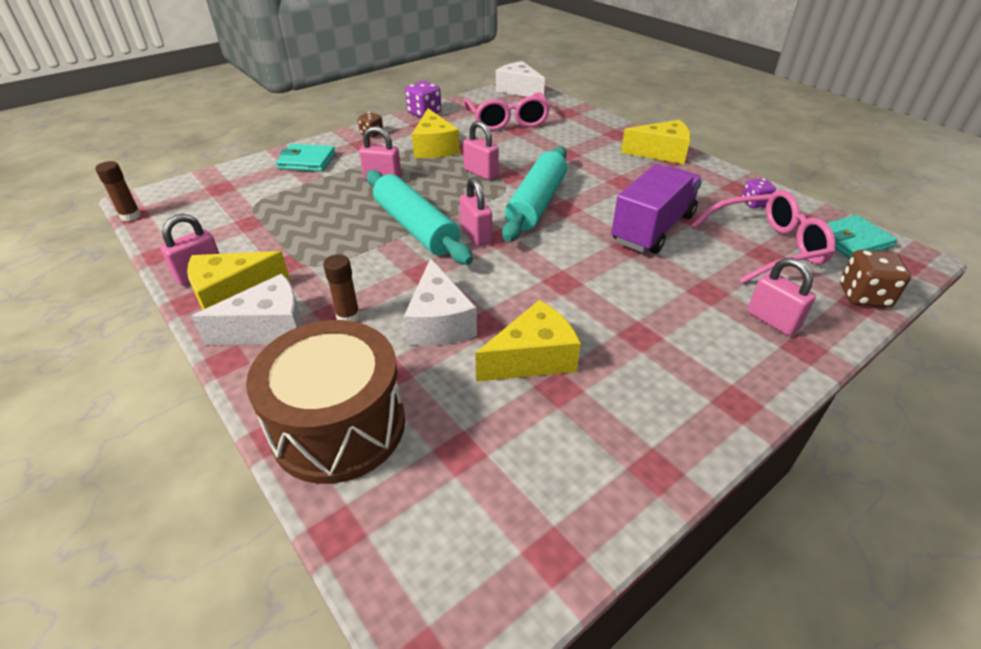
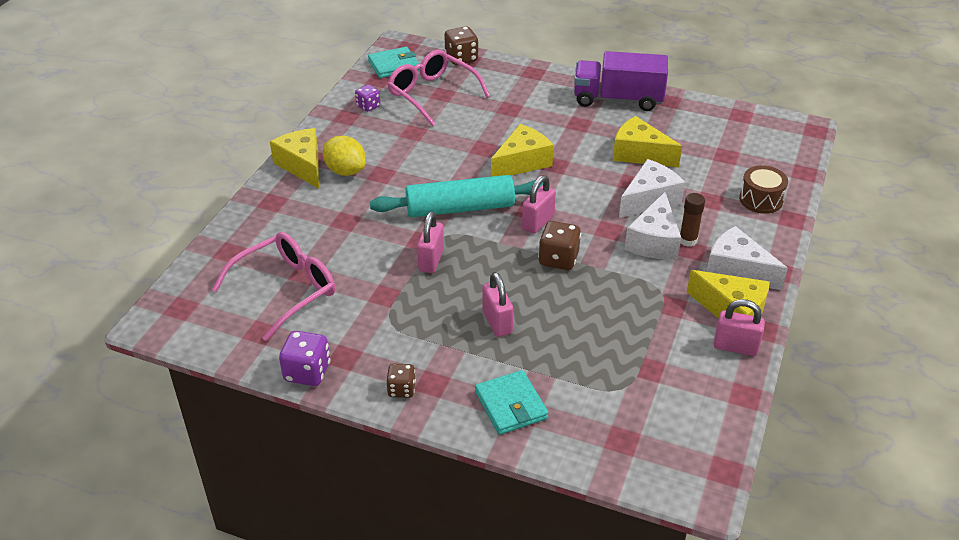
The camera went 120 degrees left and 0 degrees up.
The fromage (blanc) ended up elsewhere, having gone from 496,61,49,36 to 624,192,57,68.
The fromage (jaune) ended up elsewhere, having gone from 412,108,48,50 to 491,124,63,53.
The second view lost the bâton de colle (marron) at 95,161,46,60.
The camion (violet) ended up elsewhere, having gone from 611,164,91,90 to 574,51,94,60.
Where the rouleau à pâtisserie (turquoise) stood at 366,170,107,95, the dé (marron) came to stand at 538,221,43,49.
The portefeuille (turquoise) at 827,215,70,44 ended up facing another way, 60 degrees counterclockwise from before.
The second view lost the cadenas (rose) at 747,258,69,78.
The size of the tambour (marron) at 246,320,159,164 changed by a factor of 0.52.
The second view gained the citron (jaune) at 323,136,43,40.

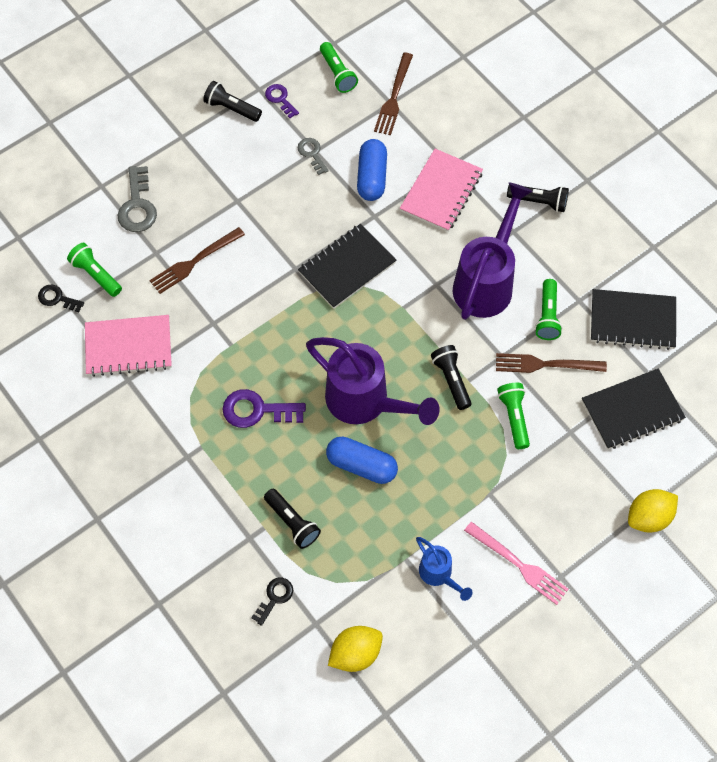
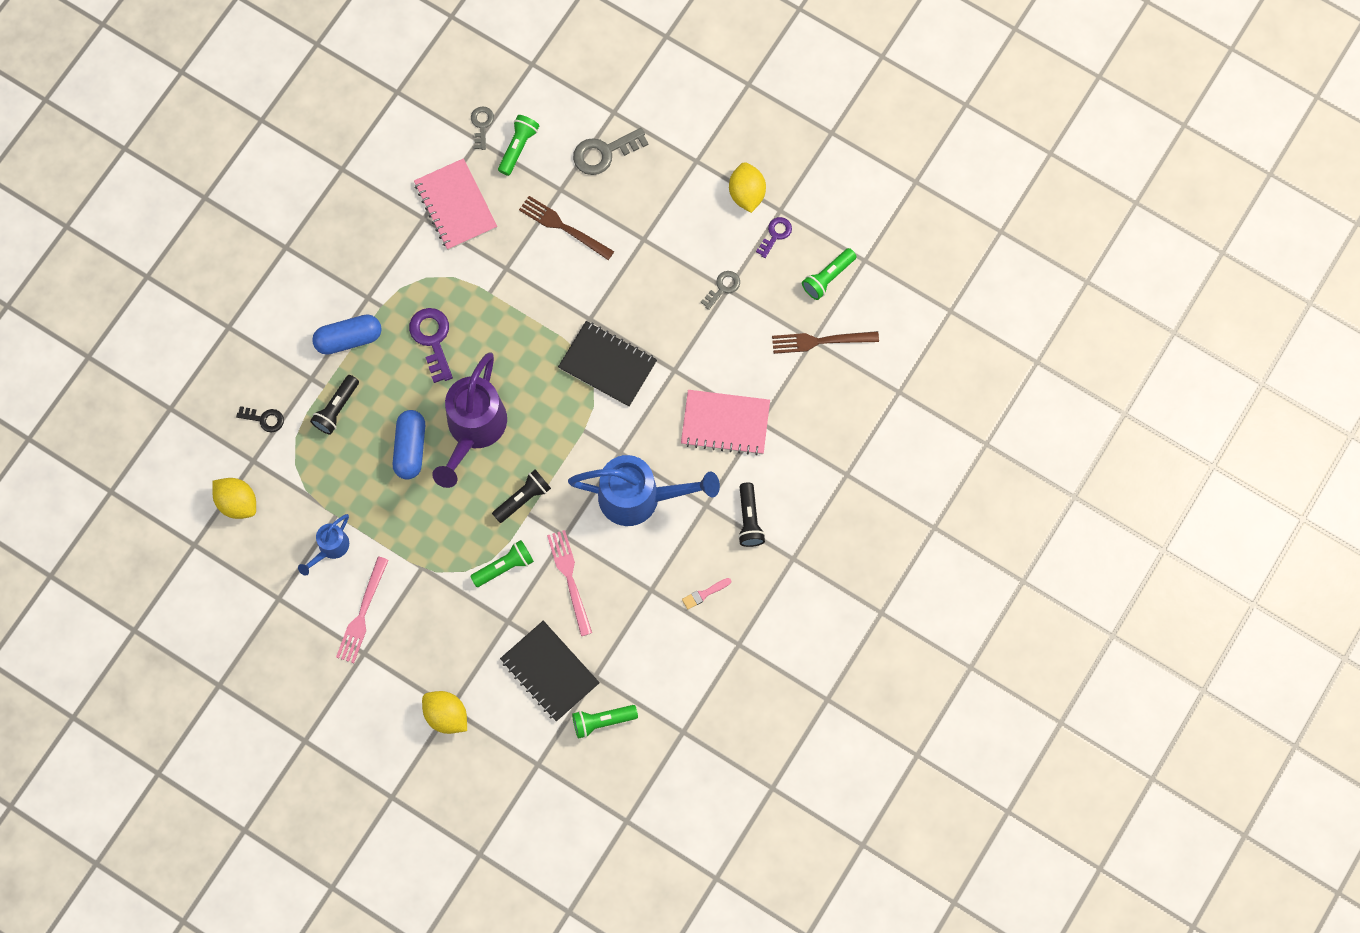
The camera went 70 degrees right and 10 degrees up.
Where the lampe de poche (noir) stood at 203,81,59,41, the citron (jaune) came to stand at 729,162,37,51.
The gélule (bleu) ended up elsewhere, having gone from 357,139,30,62 to 312,314,70,41.
What was the arrosoir (violet) at 453,182,80,138 turned into the arrosoir (bleu) at 568,455,152,71.
The lampe de poche (vert) ended up elsewhere, having gone from 535,279,28,61 to 572,705,66,34.
What was the clé (noir) at 38,285,46,27 turned into the clé (gris) at 471,107,23,43.
The second view lost the carnet (noir) at 591,289,85,61.
What was the fourchette (marron) at 496,353,111,20 turned into the fourchette (rose) at 547,530,45,106.
The second view gained the pinceau (rose) at 682,578,49,32.

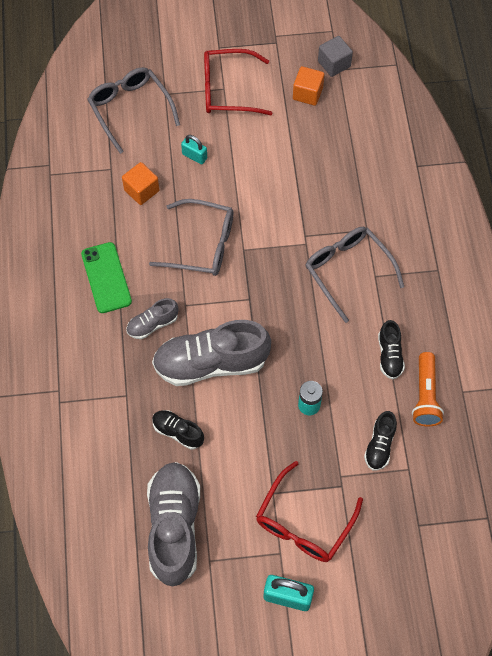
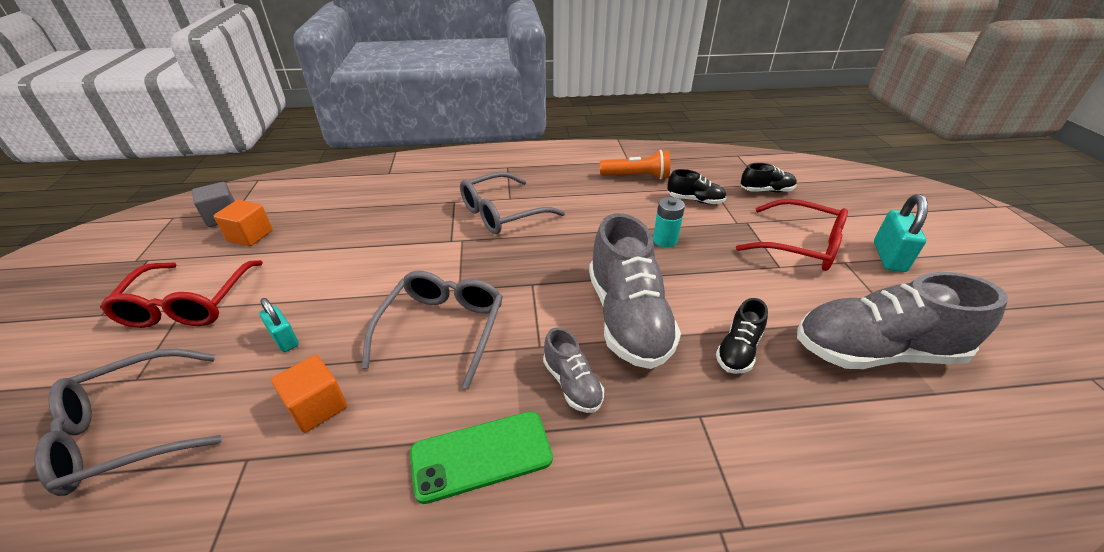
The camera went 90 degrees left and 25 degrees down.
The cadenas (turquoise) at 181,135,26,29 ended up facing another way, 75 degrees counterclockwise from before.
The chaussure (noir) ended up elsewhere, having gone from 378,320,27,59 to 741,163,56,29.

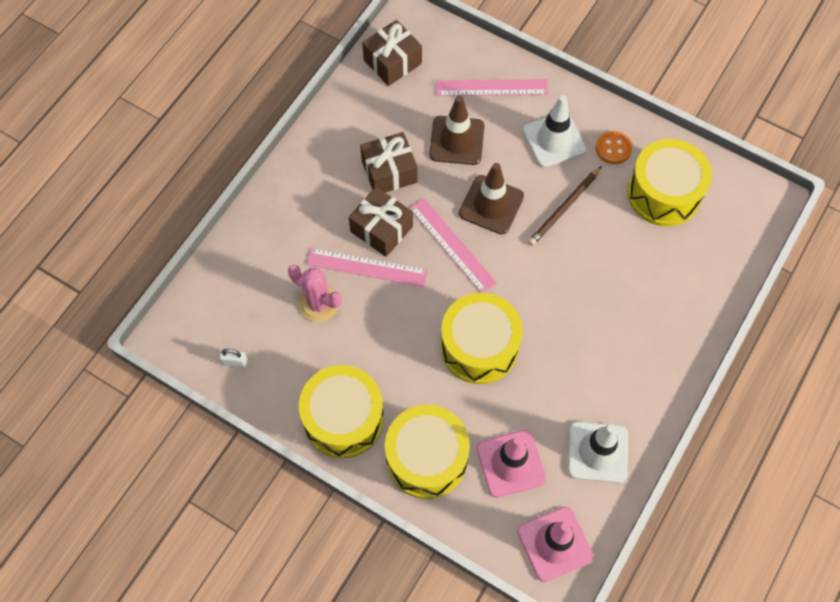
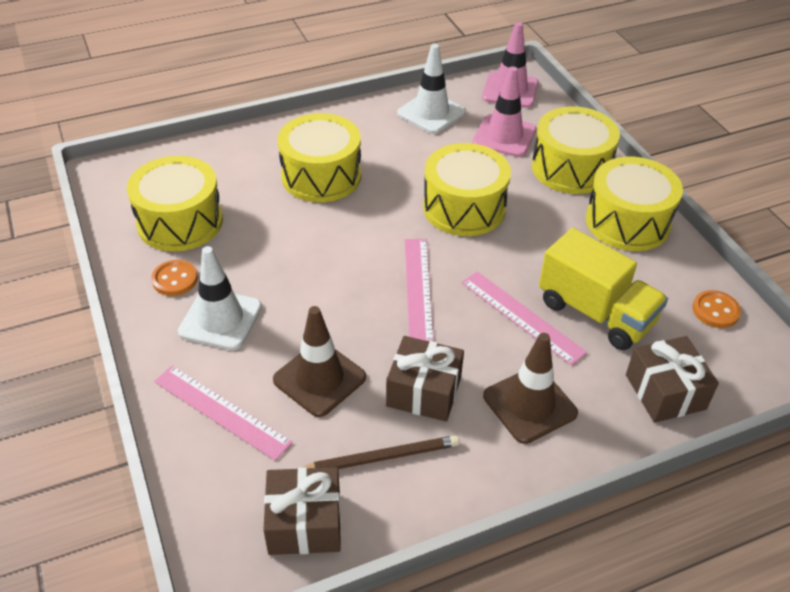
The camera went 145 degrees left and 20 degrees down.
The cône de chantier (marron) ended up elsewhere, having gone from 459,163,65,71 to 483,333,95,111.
The crayon (marron) ended up elsewhere, having gone from 528,166,74,80 to 301,435,158,34.
The cadeau (marron) ended up elsewhere, having gone from 349,187,64,70 to 626,336,93,87.
Where the cactus (rose) stood at 288,265,54,57, the camion (jaune) came to stand at 539,228,129,122.
Where the cadenas (blanc) stood at 219,349,29,19, the bouton (orange) came to stand at 692,290,49,38.
The second view gained the tambour (jaune) at 278,113,83,89.

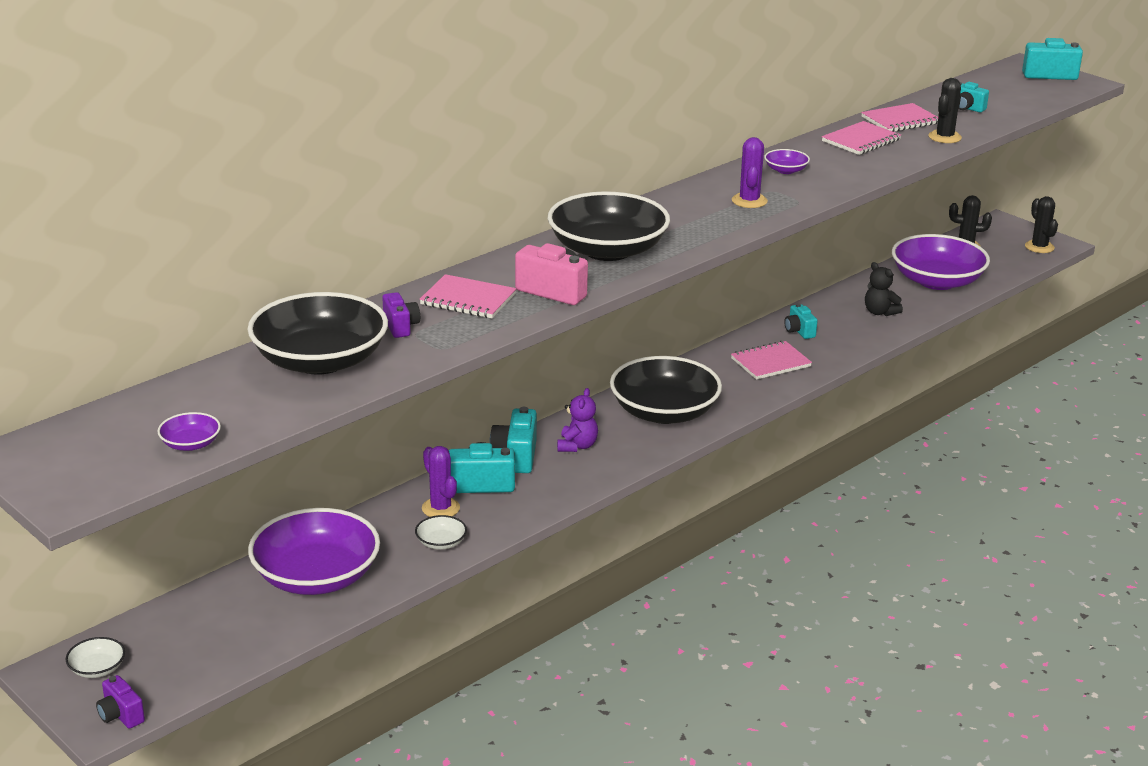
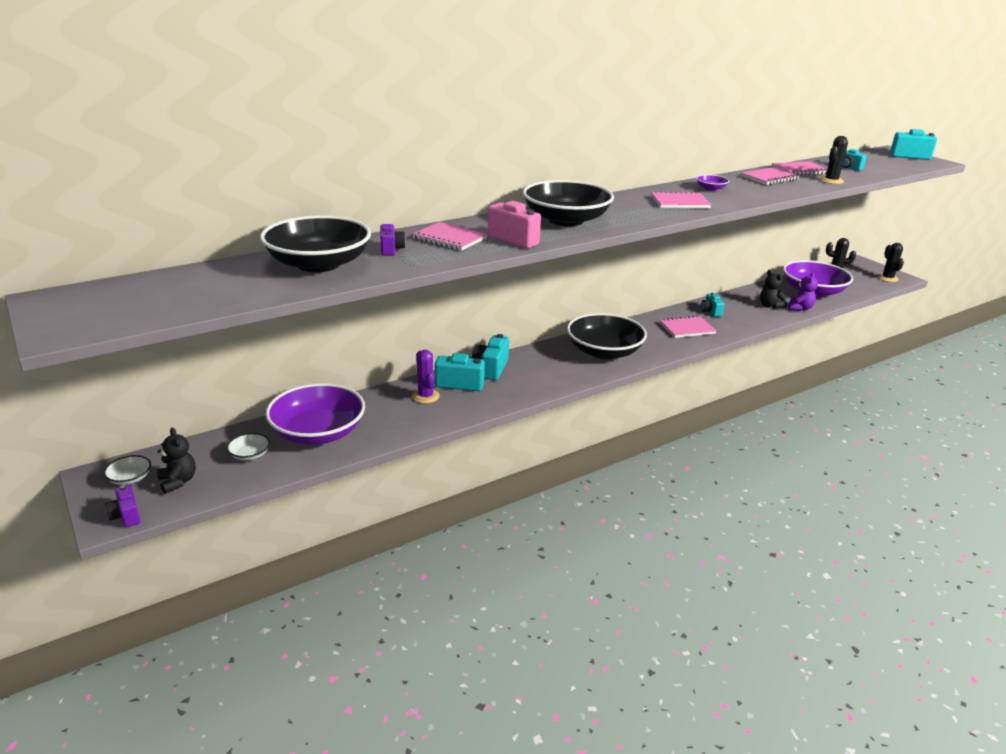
The camera went 10 degrees right and 0 degrees up.
Where the cactus (violet) stood at 732,137,36,71, the carnet (rose) came to stand at 651,191,61,17.
The ours en peluche (violet) ended up elsewhere, having gone from 557,388,41,64 to 788,272,30,39.
The second view lost the bol (violet) at 157,412,64,39.
The bol (blanc) ended up elsewhere, having gone from 415,515,52,35 to 227,433,43,28.
The second view gained the ours en peluche (noir) at 157,427,39,67.

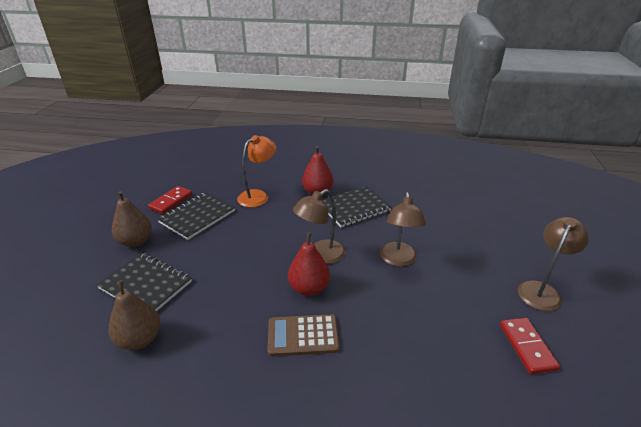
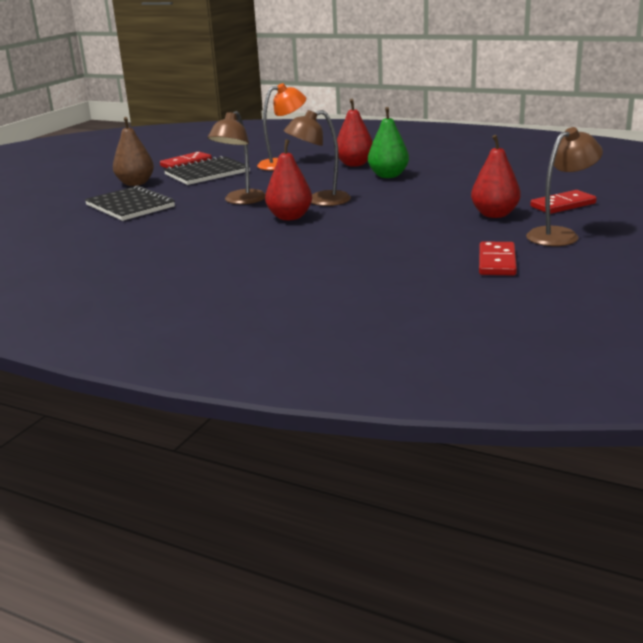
The camera went 20 degrees right and 10 degrees down.
Where the carnet (noir) stood at 323,186,69,41, the poire (vert) came to stand at 368,107,41,71.
The lampe (marron) ended up elsewhere, having gone from 380,192,46,75 to 208,111,58,93.
The second view lost the poire (marron) at 109,280,52,70.
The second view lost the calculatrice (marron) at 268,314,72,43.
The second view gained the poire (rouge) at 471,135,50,83.
The second view gained the domino (rouge) at 530,190,67,24.

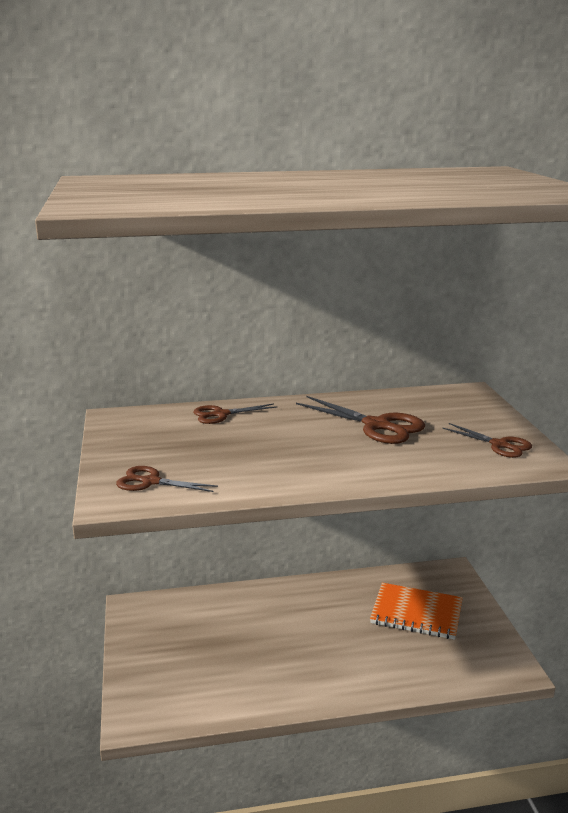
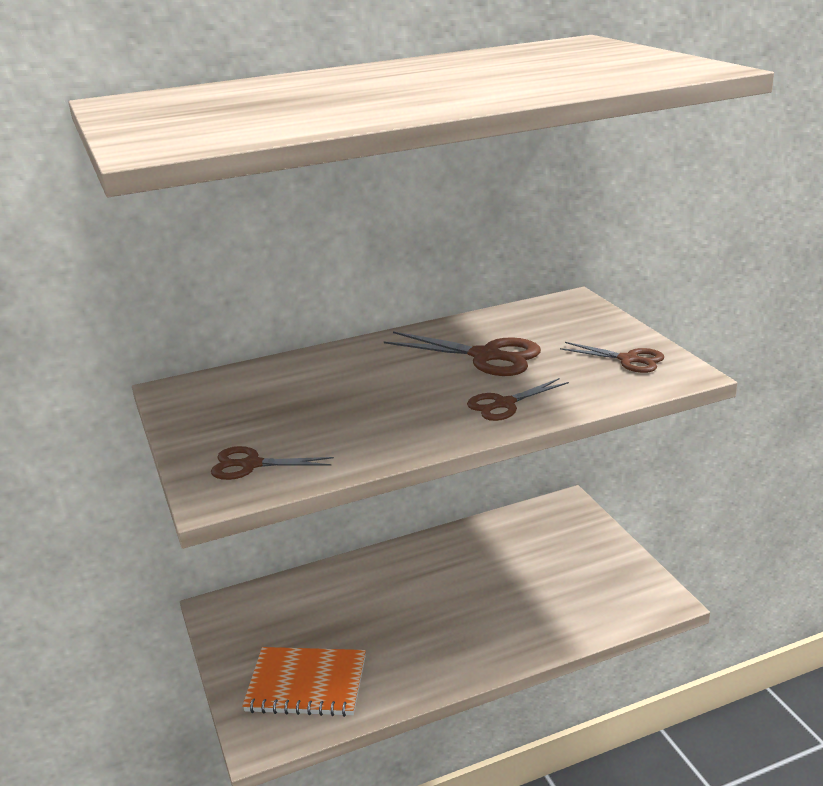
The camera went 10 degrees left and 5 degrees up.
The ciseaux (marron) ended up elsewhere, having gone from 193,403,85,21 to 467,378,102,43.
The carnet (orange) ended up elsewhere, having gone from 370,583,93,57 to 242,647,124,70.

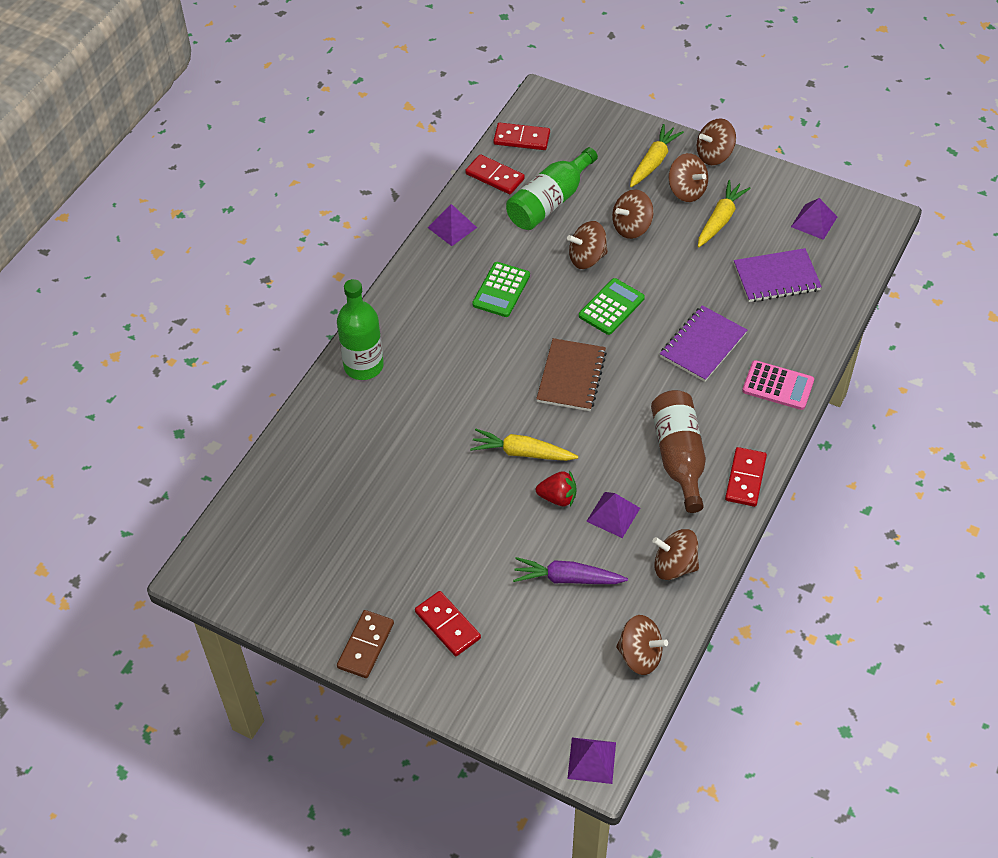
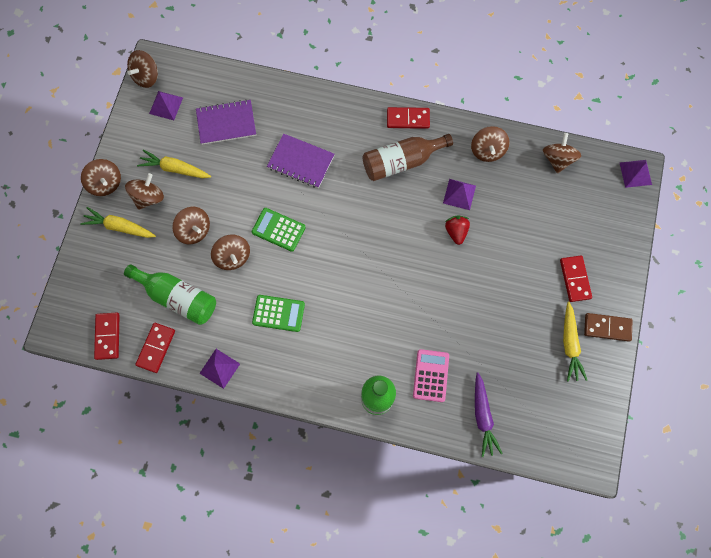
The camera went 105 degrees left and 20 degrees up.
The carnet (violet) at 734,248,88,54 ended up facing another way, 75 degrees counterclockwise from before.
The second view lost the carnet (marron) at 536,338,71,73.
The calculatrice (rose) ended up elsewhere, having gone from 742,360,72,50 to 413,349,36,53.
The carotte (jaune) ended up elsewhere, having gone from 470,429,108,32 to 563,302,24,80.
The carotte (violet) ended up elsewhere, having gone from 513,557,115,27 to 475,372,28,85.
The domino (rouge) at 415,591,66,65 ended up facing another way, 45 degrees counterclockwise from before.
The second view gained the toupie (marron) at 127,50,31,38.

